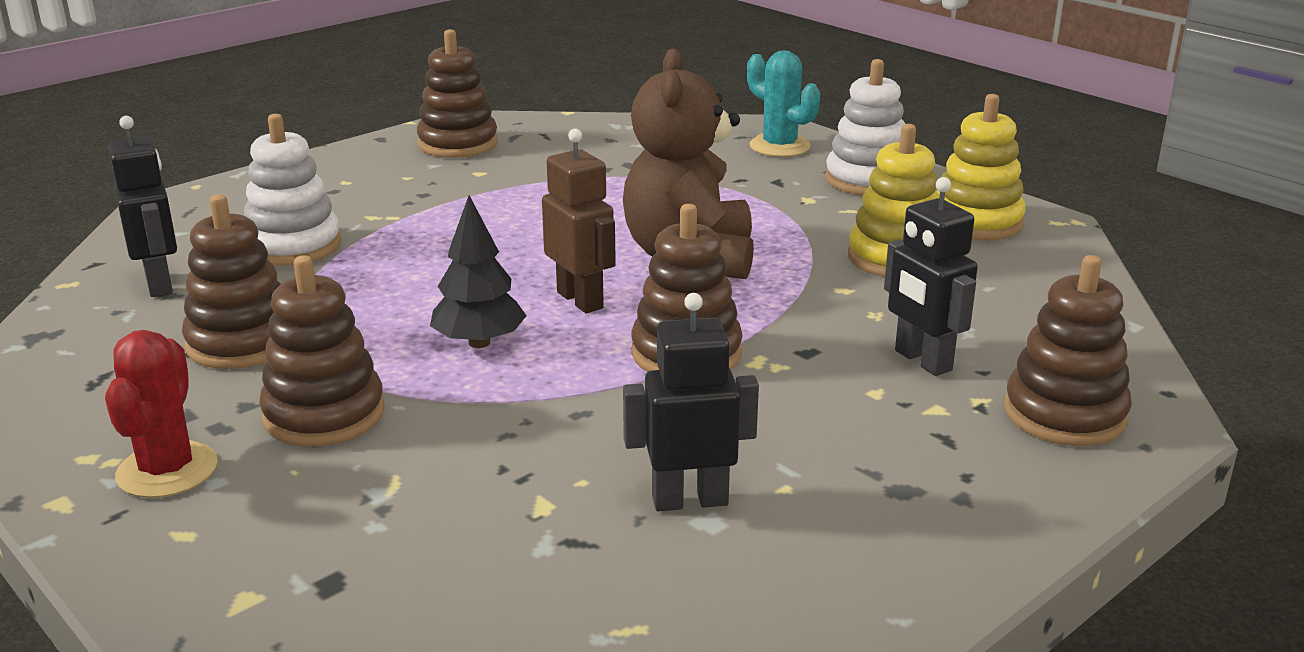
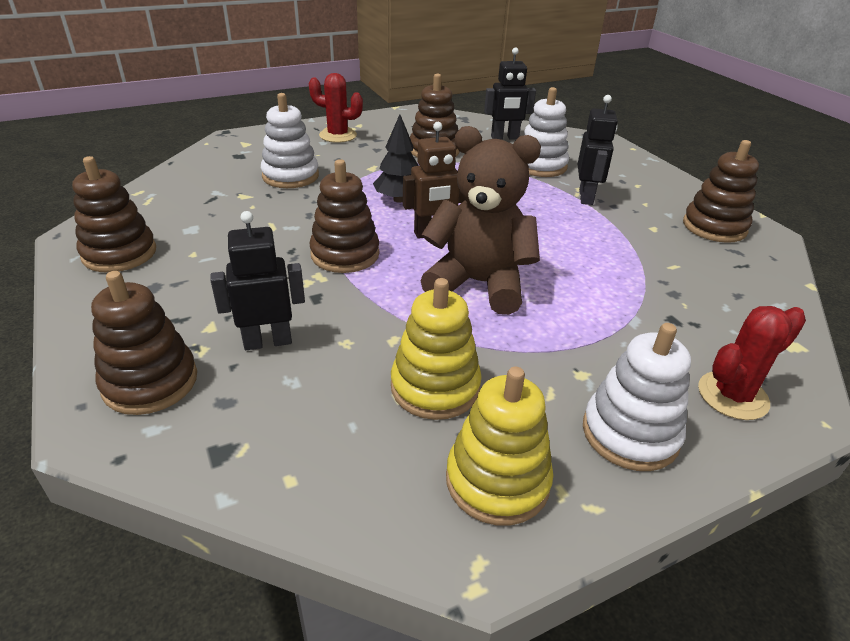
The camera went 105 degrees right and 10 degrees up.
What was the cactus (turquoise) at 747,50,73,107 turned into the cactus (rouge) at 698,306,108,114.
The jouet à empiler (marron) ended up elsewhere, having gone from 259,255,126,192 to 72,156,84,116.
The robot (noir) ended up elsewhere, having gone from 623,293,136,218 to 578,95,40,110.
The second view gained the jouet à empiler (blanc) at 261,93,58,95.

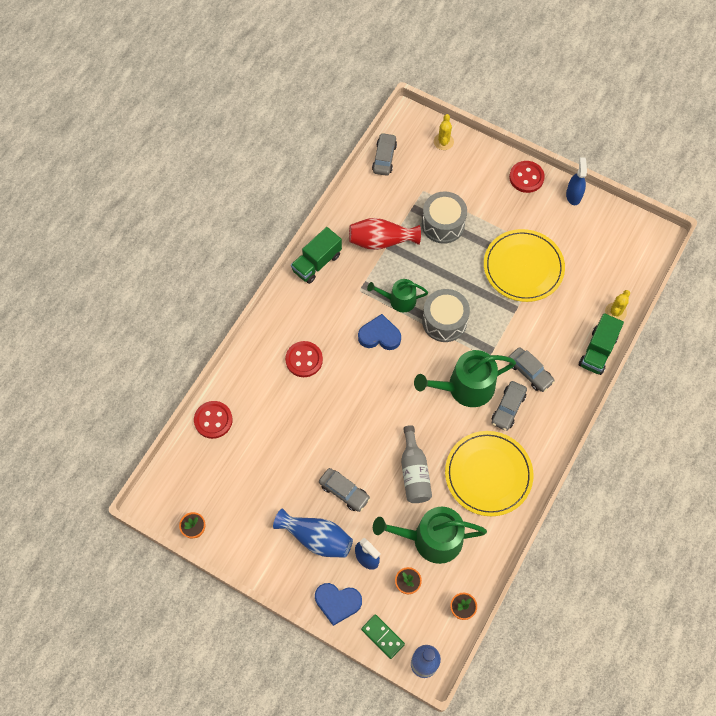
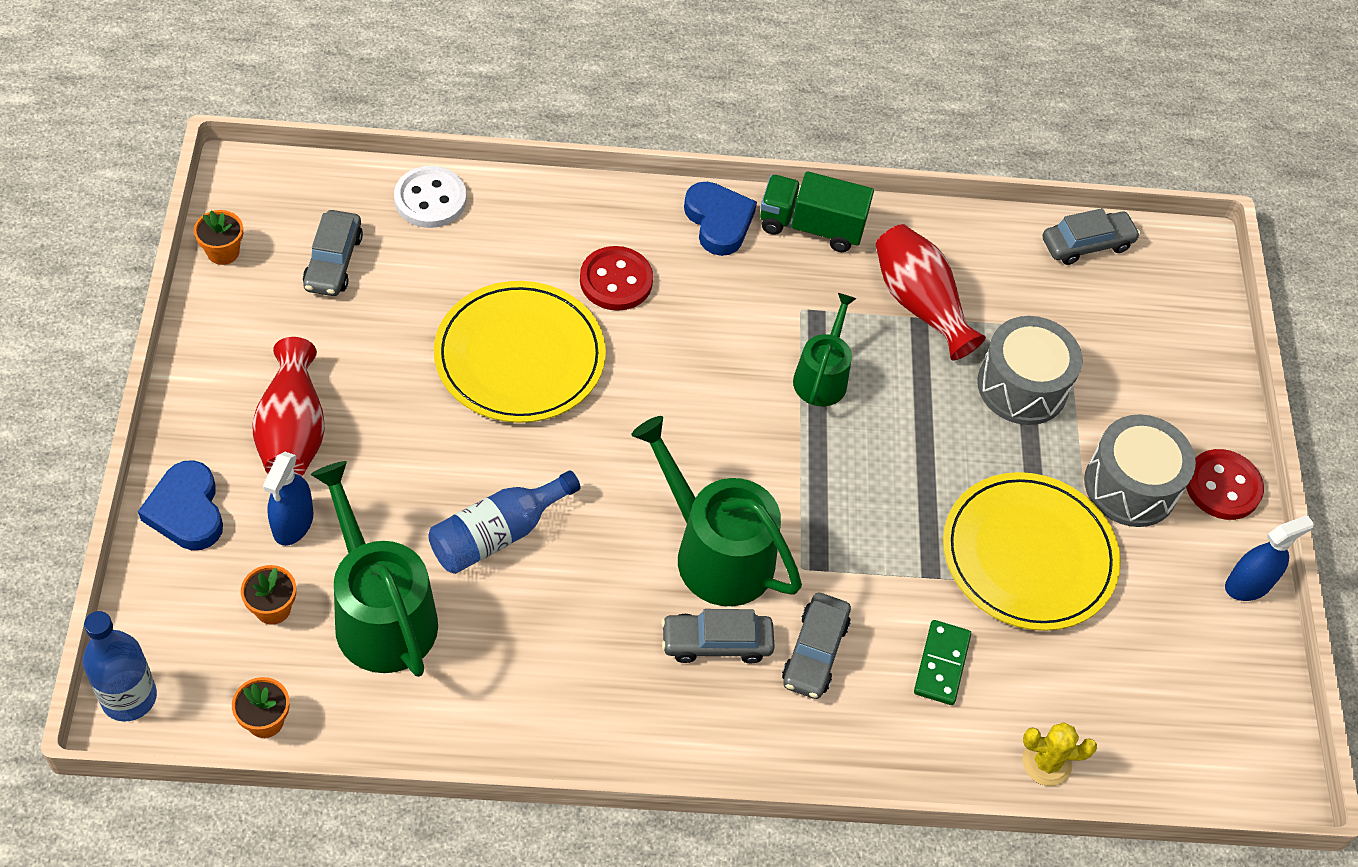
The camera went 55 degrees right and 10 degrees down.
The second view lost the cactus (jaune) at 434,114,20,36.
The arrosoir (vert) at 367,279,61,33 ended up facing another way, 45 degrees clockwise from before.
The tambour (gris) ended up elsewhere, having gone from 422,289,48,53 to 1084,414,112,113.
The second view lost the camion (vert) at 579,313,45,62.
The cœur (bleu) ended up elsewhere, having gone from 358,314,43,36 to 684,182,73,74.
What was the bouton (rouge) at 194,401,39,38 turned into the bouton (blanc) at 394,166,72,62.
What was the bouteille (gris) at 401,425,31,78 turned into the bouteille (bleu) at 428,470,153,104.
The assiette (jaune) ended up elsewhere, having gone from 445,431,88,85 to 434,281,172,142.
The voiture (gris) ended up elsewhere, having gone from 319,468,51,44 to 303,210,60,86.
What was the vase (bleu) at 273,508,80,50 turned into the vase (rouge) at 252,337,73,139.
The domino (vert) ended up elsewhere, having gone from 361,614,44,45 to 914,620,57,85.

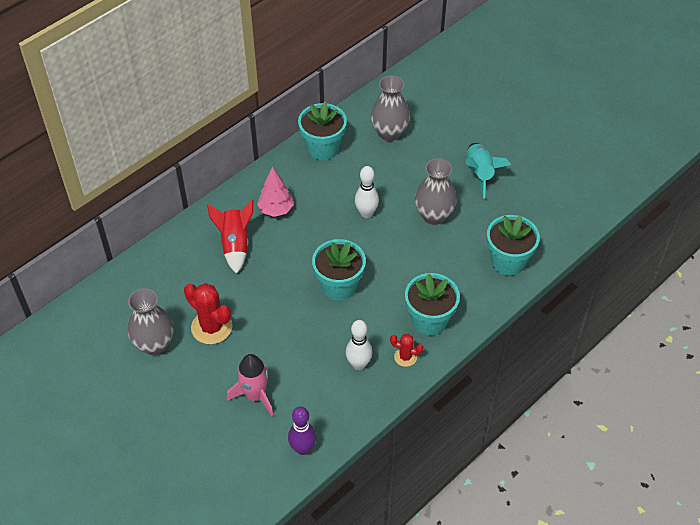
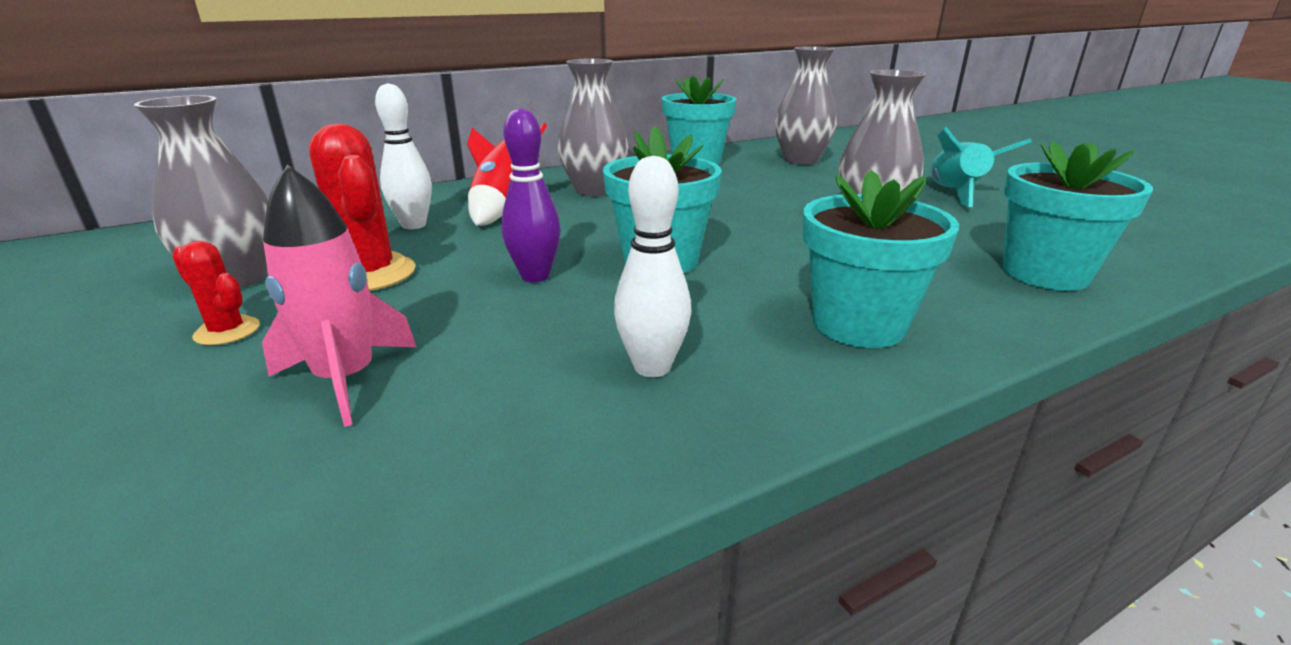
The camera went 15 degrees right and 25 degrees down.
The quille (blanc) ended up elsewhere, having gone from 355,166,24,52 to 375,83,57,146.
Where the arbre (rose) stood at 257,167,36,50, the vase (gris) came to stand at 557,58,71,138.
The cactus (rouge) ended up elsewhere, having gone from 390,334,33,33 to 172,241,88,105.
The quille (violet) ended up elsewhere, having gone from 288,406,28,49 to 501,108,60,174.

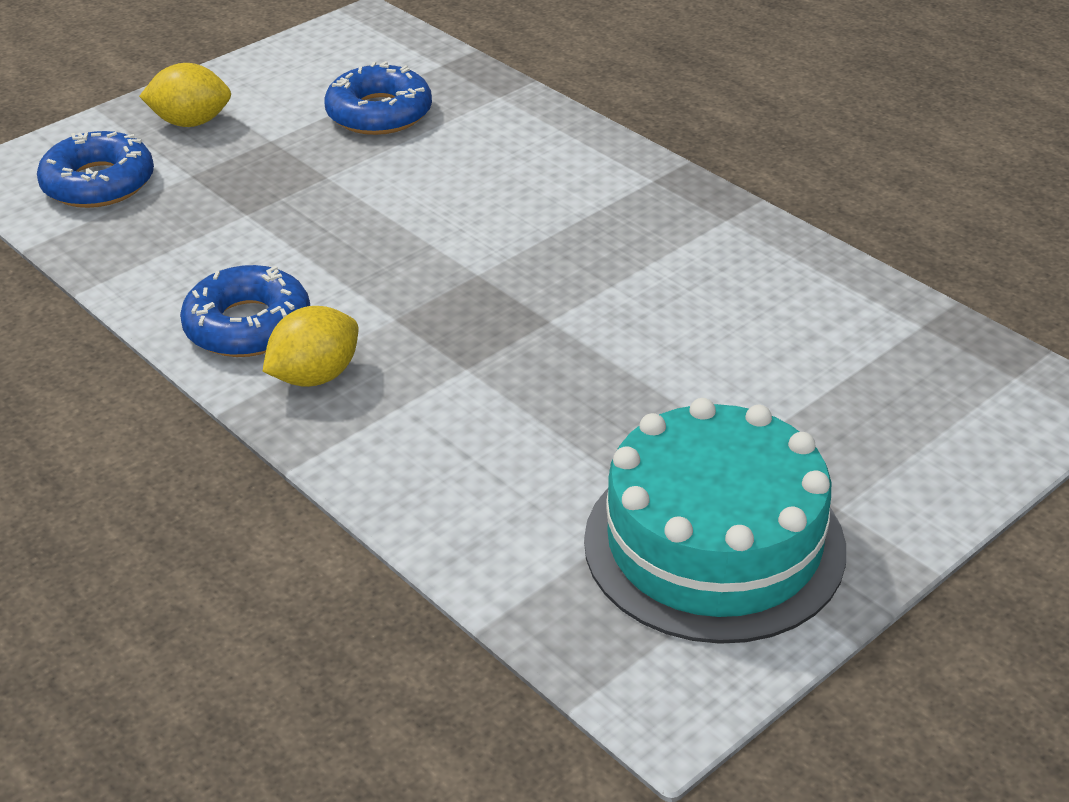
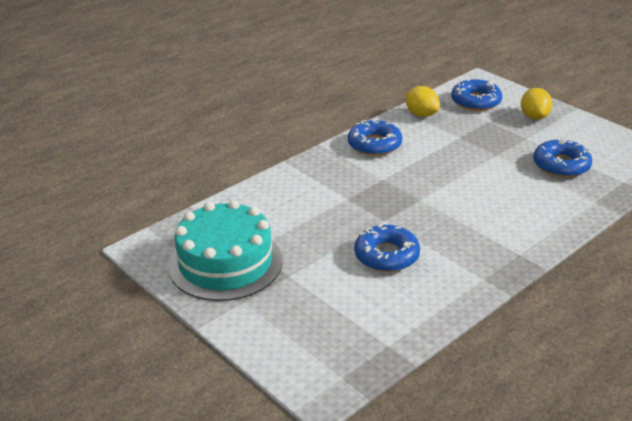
The camera went 90 degrees right and 5 degrees down.
The citron (jaune) ended up elsewhere, having gone from 263,306,95,81 to 406,86,34,31.
The second view gained the beignet (bleu) at 354,224,66,48.

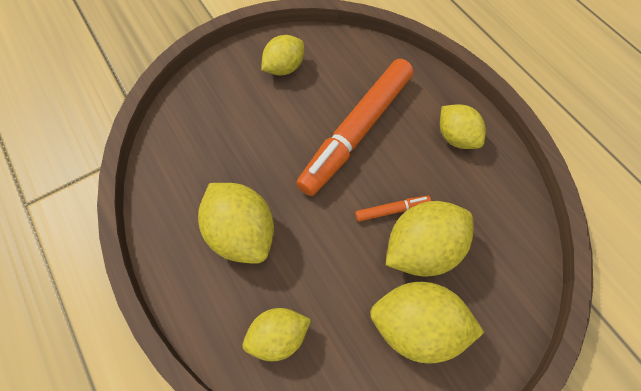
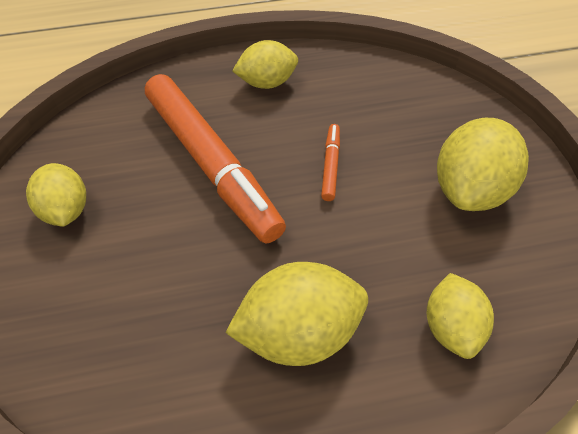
The camera went 70 degrees left and 10 degrees down.
The second view lost the citron (jaune) at 386,201,88,76.

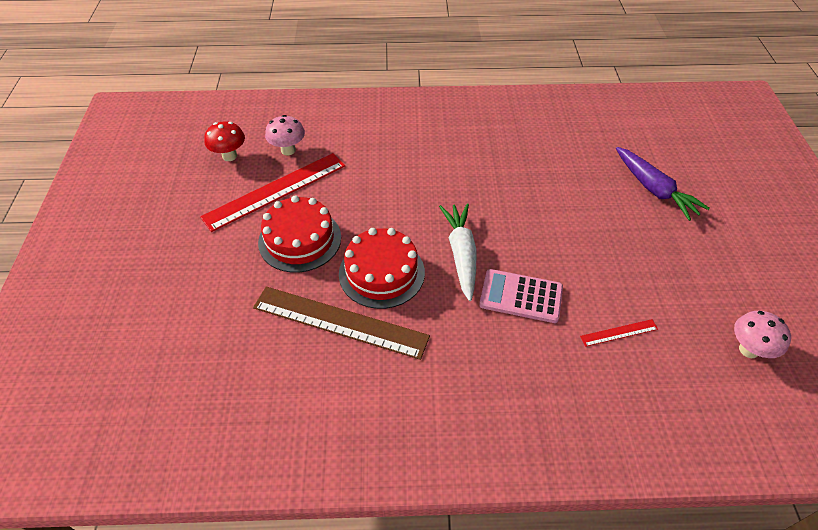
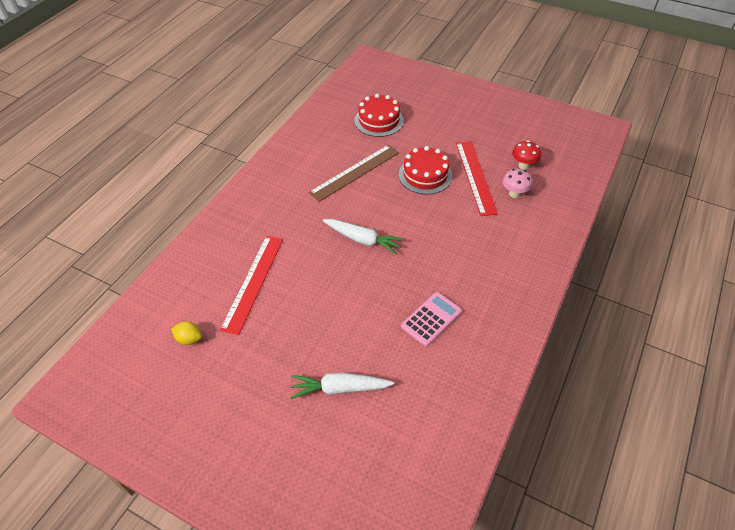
The camera went 120 degrees right and 0 degrees up.
What was the carotte (violet) at 616,147,94,74 turned into the carotte (blanc) at 290,373,104,26.
The gâteau (rouge) ended up elsewhere, having gone from 339,228,86,81 to 354,94,50,43.
The calculatrice (rose) ended up elsewhere, having gone from 479,269,84,54 to 401,292,61,55.
Where the champignon (rose) stood at 734,311,57,47, the citron (jaune) came to stand at 171,321,31,24.
The size of the règle (rouge) at 580,319,78,28 changed by a factor of 2.31.

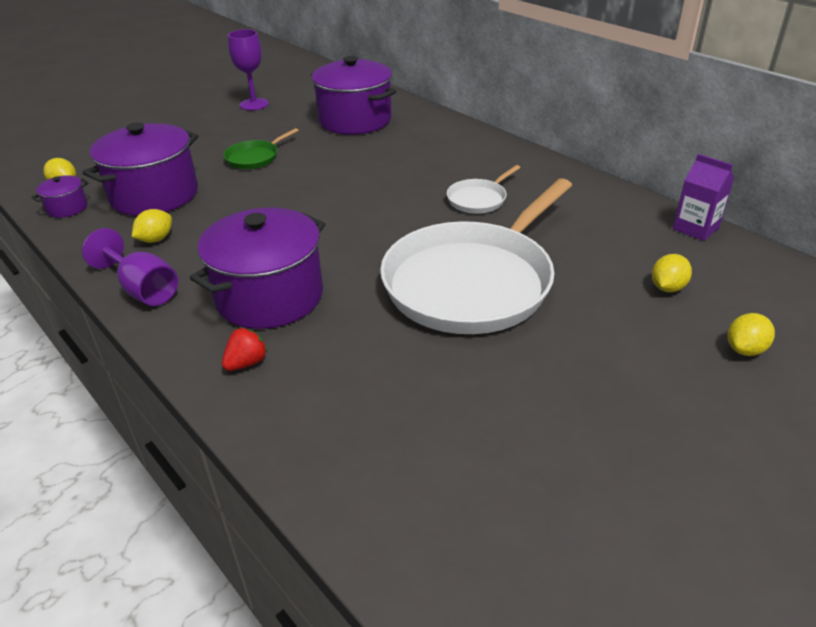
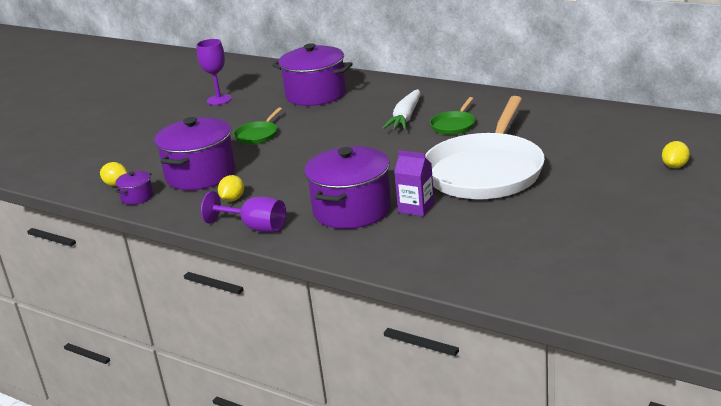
The camera went 15 degrees left and 10 degrees down.
The brique de lait (violet) ended up elsewhere, having gone from 673,154,61,87 to 394,150,40,66.
What was the poêle (blanc) at 447,165,74,49 turned into the poêle (vert) at 430,97,45,38.
The second view lost the citron (jaune) at 652,254,40,38.
The second view lost the fraise (rouge) at 222,328,46,43.
The second view gained the carotte (blanc) at 382,89,38,41.

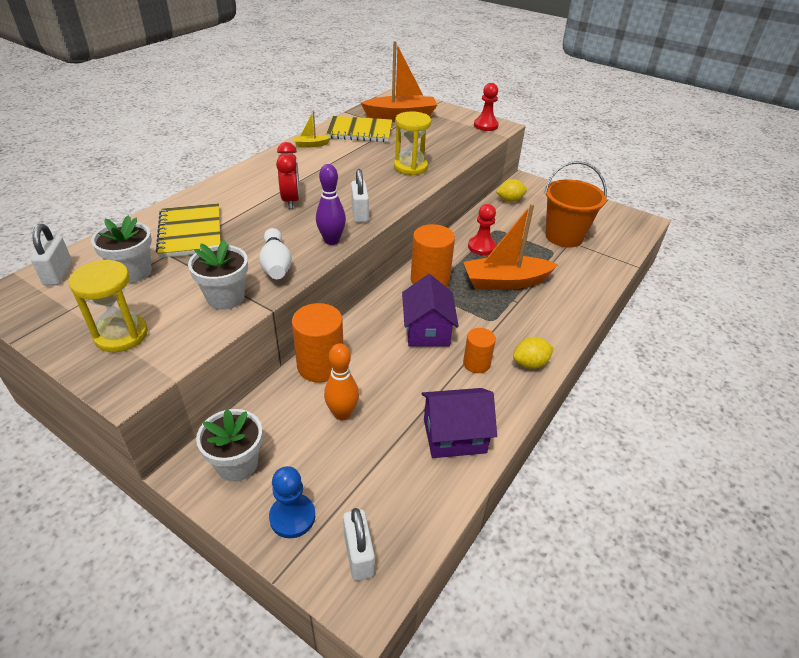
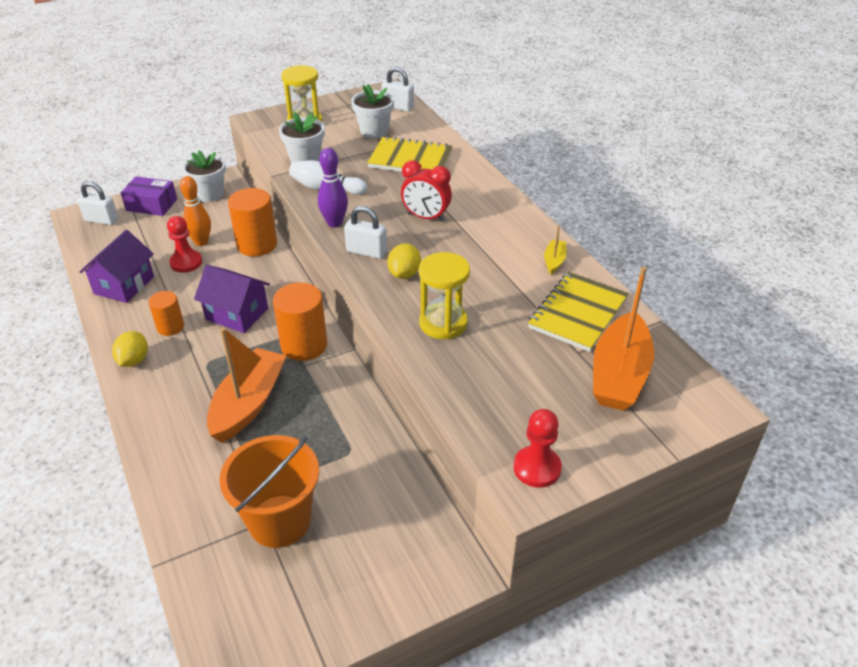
The camera went 120 degrees right and 0 degrees up.
The citron (jaune) ended up elsewhere, having gone from 496,179,31,23 to 387,243,34,36.
The pion (rouge) ended up elsewhere, having gone from 468,204,28,51 to 167,216,36,57.
Where the pion (bleu) stood at 269,466,46,72, the boîte (violet) came to stand at 121,176,56,40.

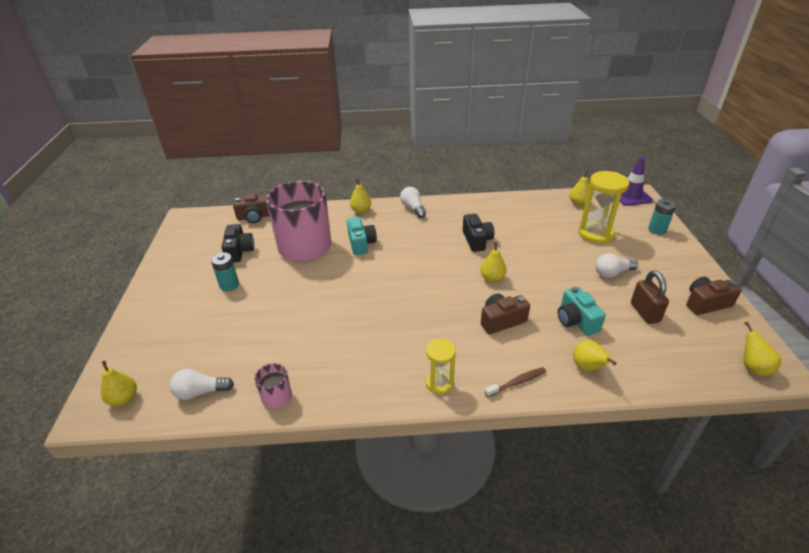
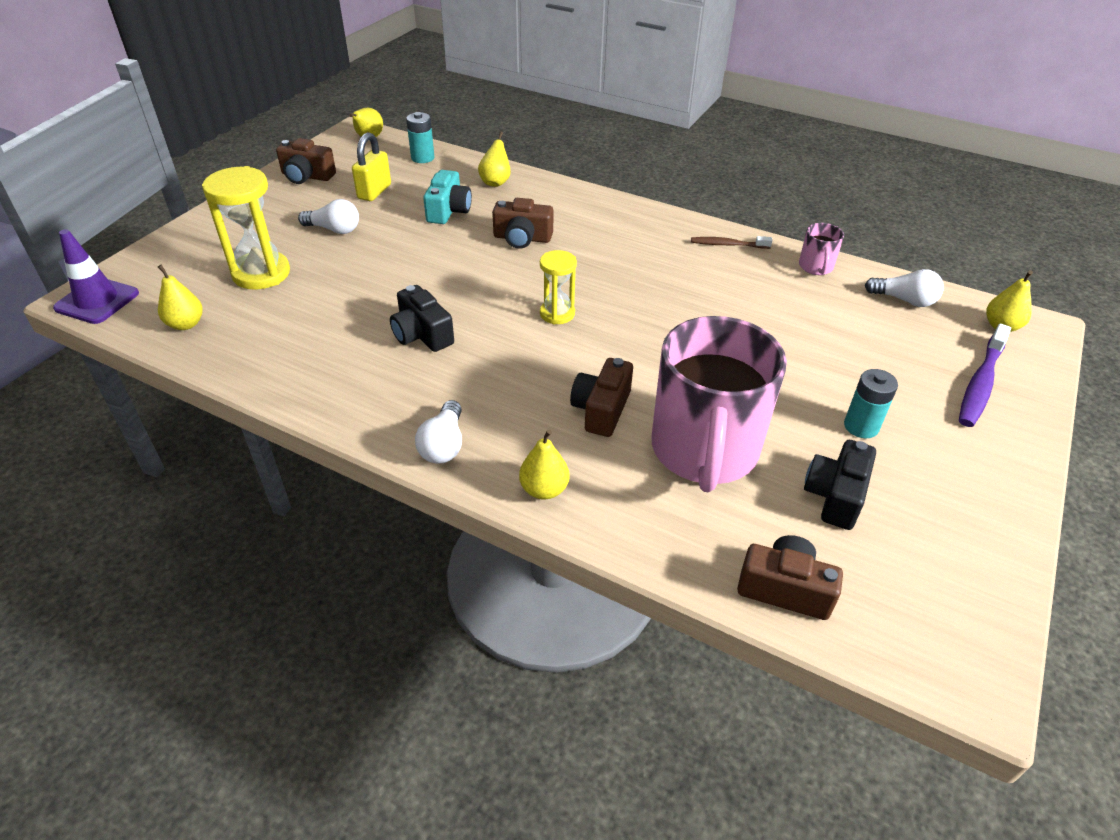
The camera went 150 degrees left and 5 degrees up.
The pile (turquoise) ended up elsewhere, having gone from 648,199,28,36 to 406,112,28,51.
The appareil photo (noir) at 463,214,31,38 ended up facing another way, 60 degrees counterclockwise from before.
What was the appareil photo (turquoise) at 347,217,30,38 turned into the appareil photo (marron) at 570,358,63,79.
The second view lost the poire (jaune) at 481,242,25,40.
What was the cadenas (marron) at 631,270,38,54 turned into the cadenas (jaune) at 352,132,39,69.
The sablier (jaune) ended up elsewhere, having gone from 426,339,30,55 to 540,250,37,75.
The brosse à dents (marron) ended up elsewhere, having gone from 485,367,61,31 to 691,236,81,13.
The second view gained the brosse à dents (violet) at 959,324,52,103.

